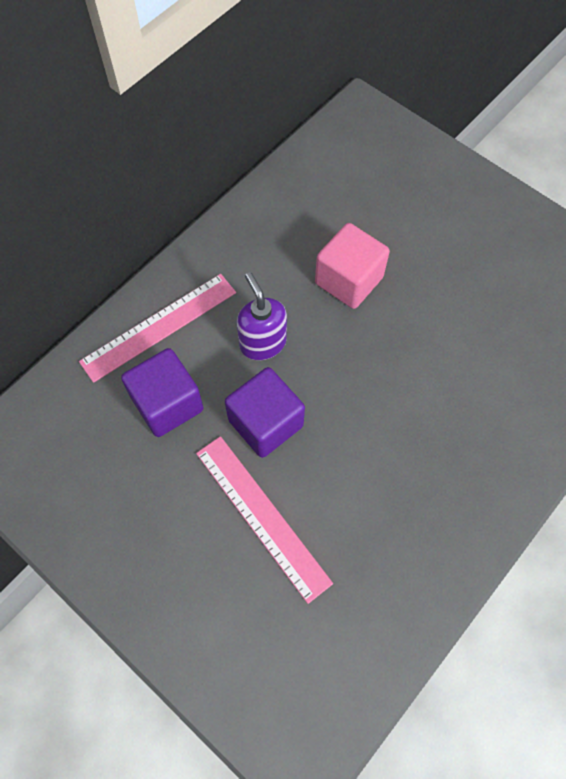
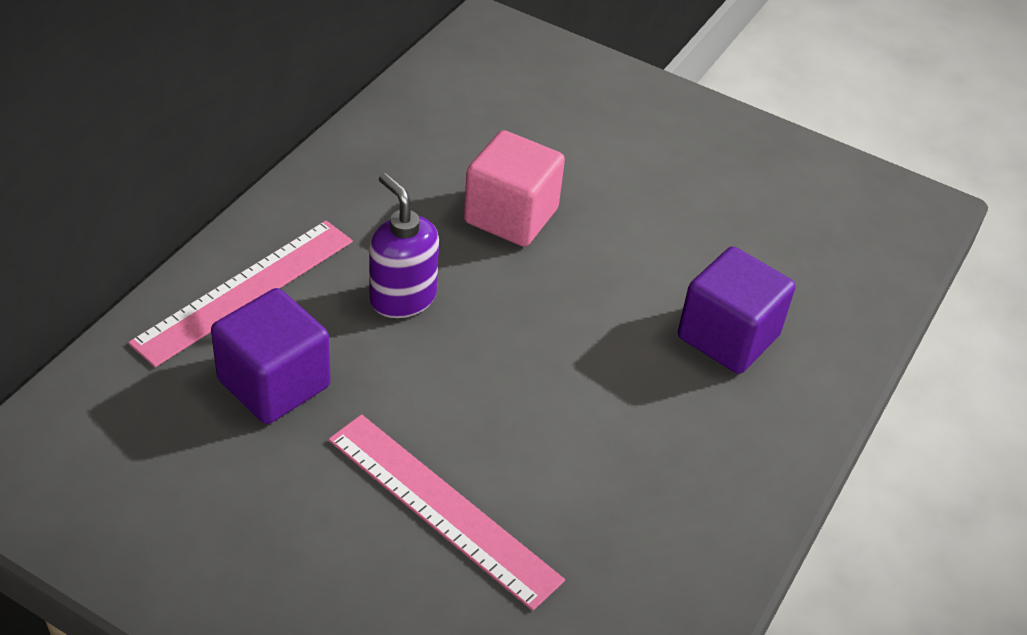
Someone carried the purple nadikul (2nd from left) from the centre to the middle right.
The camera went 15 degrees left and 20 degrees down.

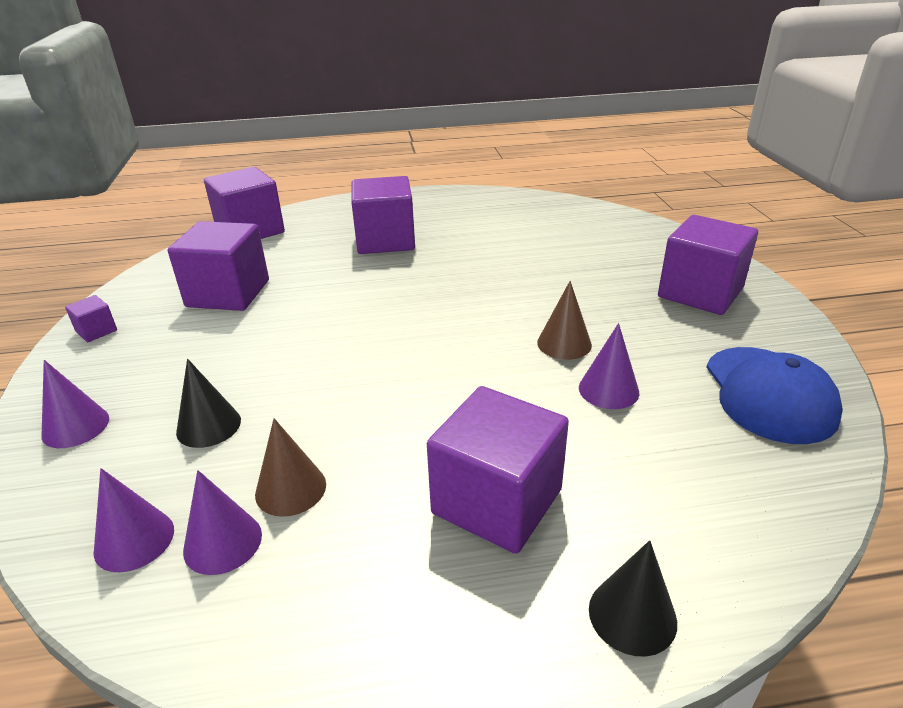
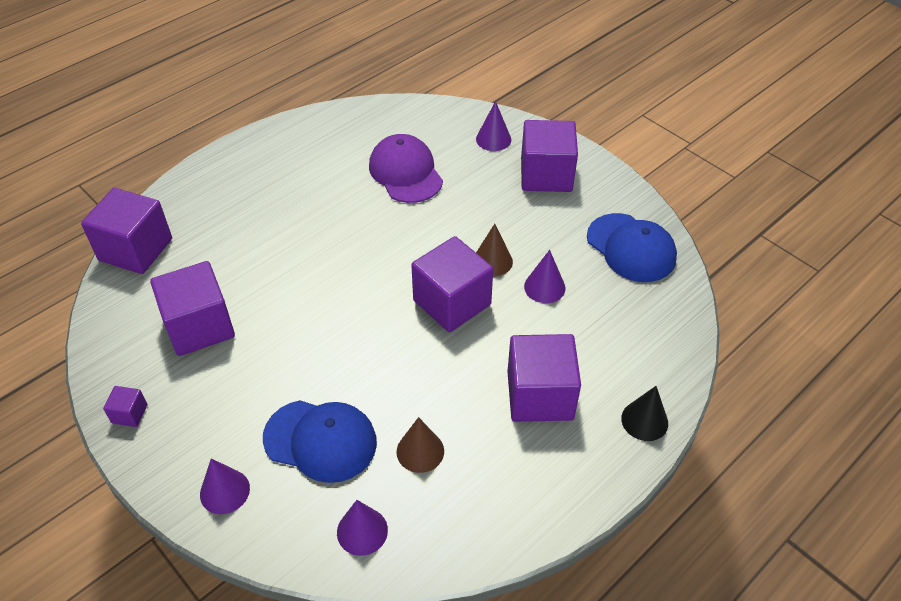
Someone swapped the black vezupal (1st from left) at the middle left for the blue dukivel (1st from left) at the bottom centre.
Someone put down the purple dukivel at the top centre.
Someone carried the purple nadikul (4th from left) from the top centre to the centre.
Someone carried the purple vezupal (3rd from left) from the bottom left to the top centre.
The camera went 35 degrees left and 15 degrees up.

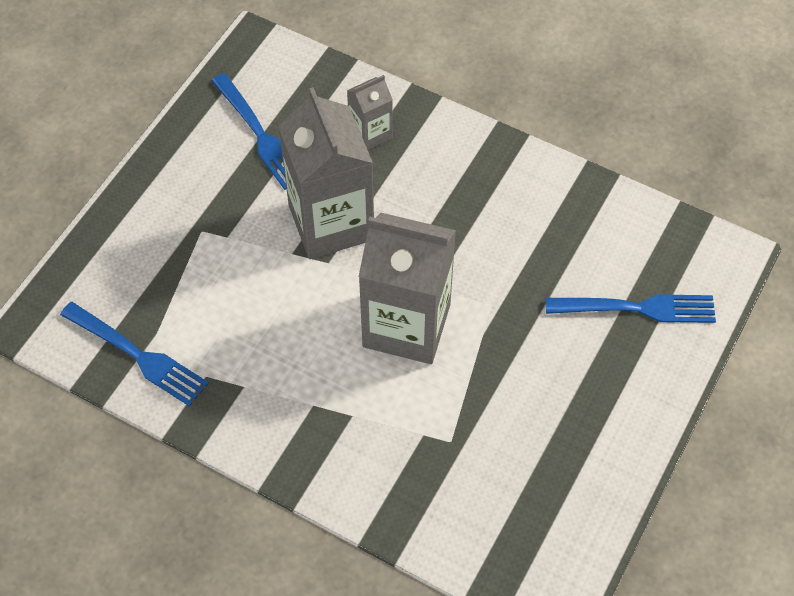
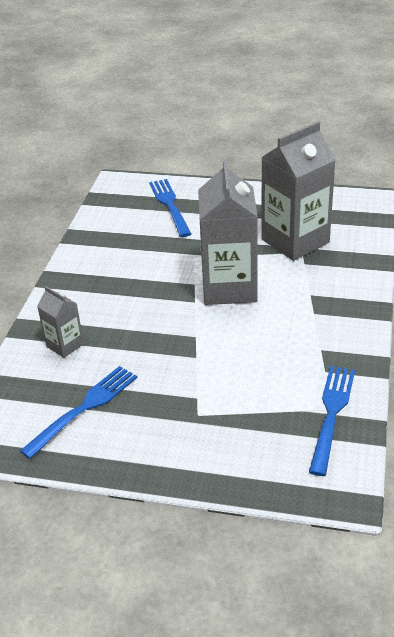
Someone carried the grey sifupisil (1st from left in the first image) from the top centre to the top right.
The camera went 105 degrees left and 20 degrees down.

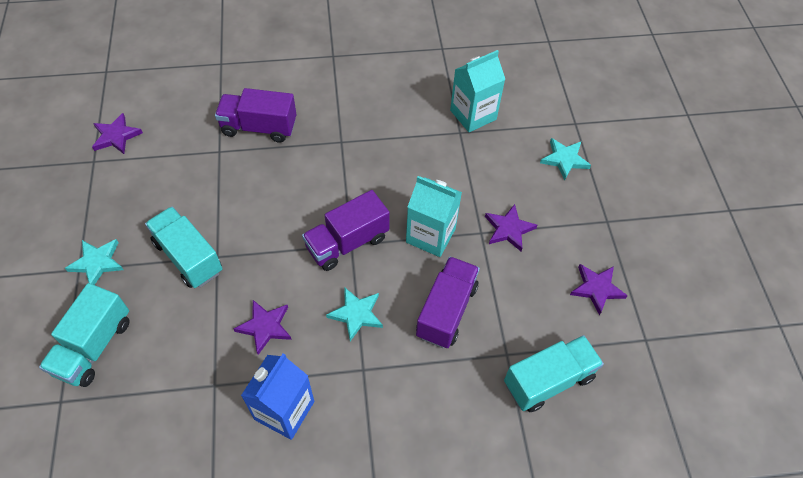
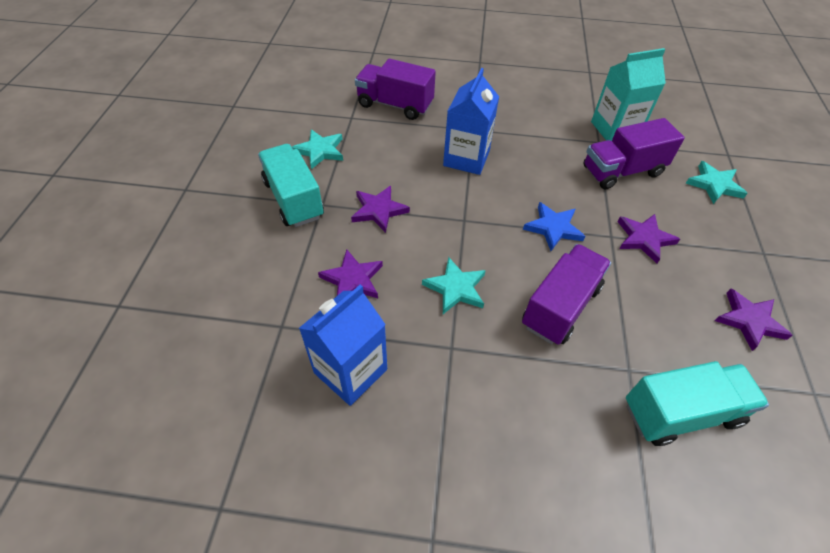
Someone carried the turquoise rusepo (1st from left) from the middle left to the top centre.
Someone carried the purple rusepo (1st from left in the first image) from the top left to the centre.
Someone put down the blue sifupisil (2nd from left) at the top centre.
Someone swapped the turquoise sifupisil (1st from left) at the centre for the blue rusepo at the middle right.
Someone carried the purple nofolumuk (2nd from left in the first image) from the centre to the top right.
Someone took away the turquoise nofolumuk (1st from left) at the bottom left.
The camera went 15 degrees right and 5 degrees down.

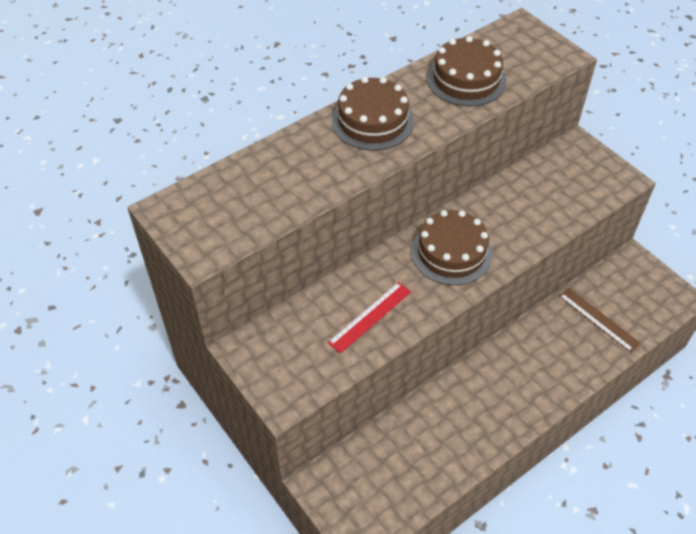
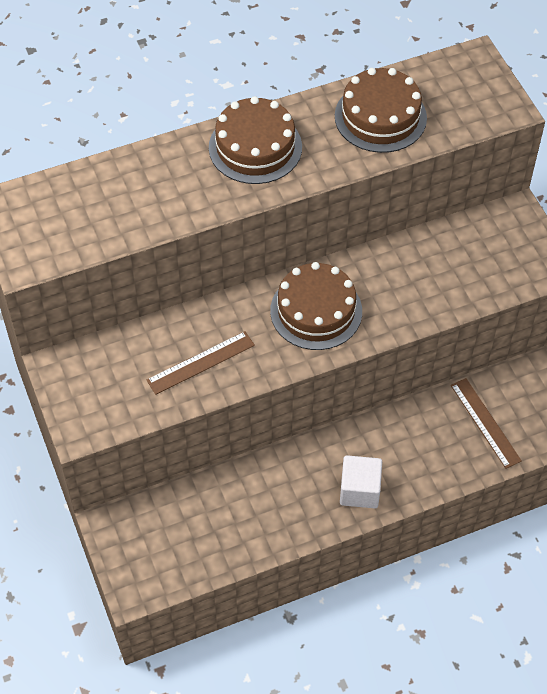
Someone repainted the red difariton at the centre, which became the brown difariton (1st from left) at the centre.
Someone put down the white nadikul at the bottom centre.
The camera went 15 degrees right and 5 degrees up.

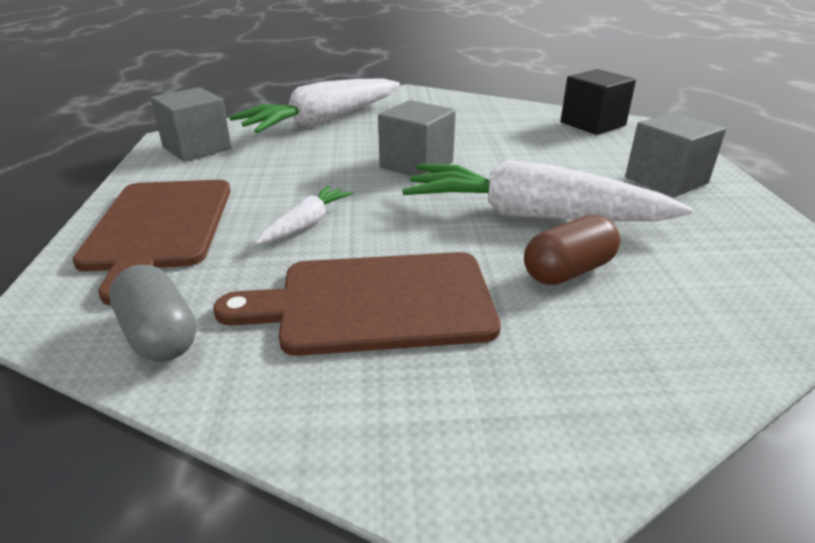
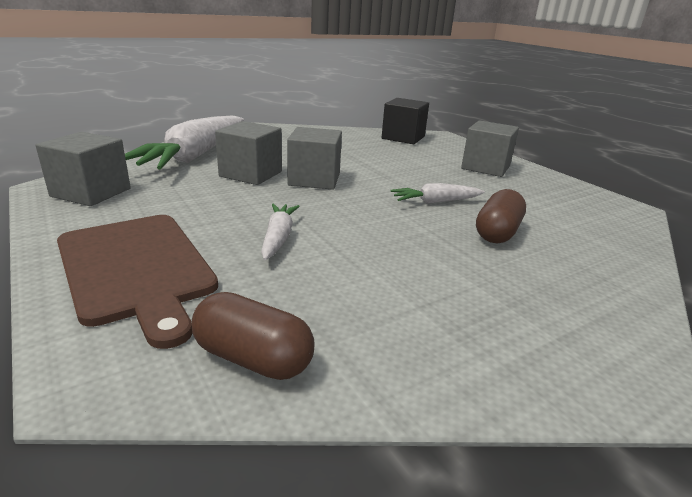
Someone repainted the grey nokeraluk at the middle left, which became the brown nokeraluk (1st from left) at the bottom centre.
Someone put down the grey nadikul (2nd from left) at the top centre.
Someone scaled the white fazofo (3rd from left) at the middle right by 0.47.
Someone took away the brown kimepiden (2nd from left) at the centre.
The camera went 30 degrees left and 5 degrees down.

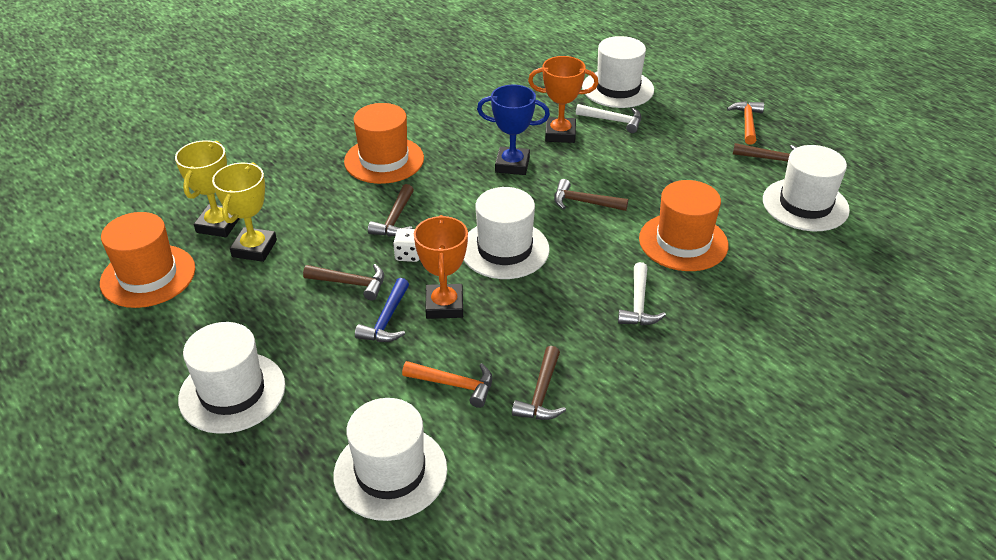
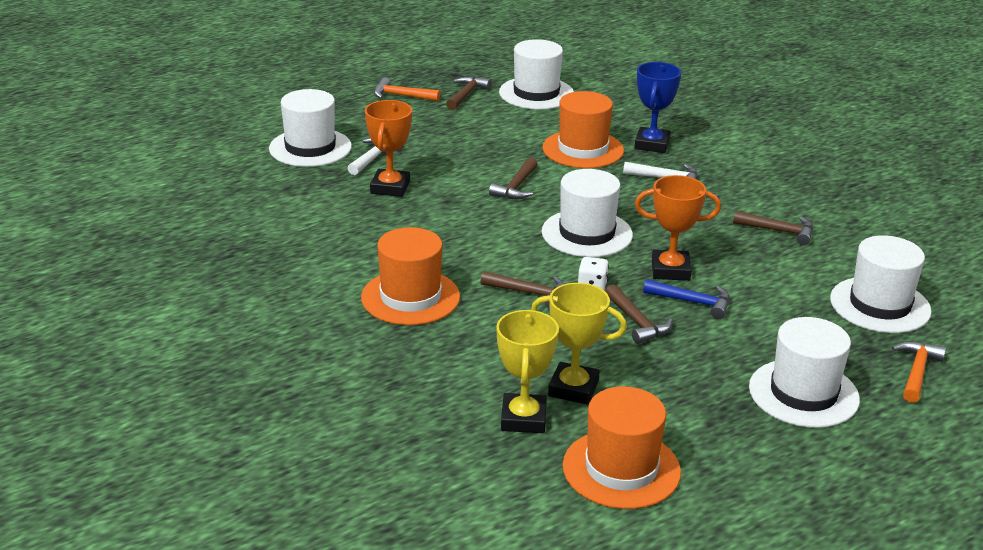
Someone rotated the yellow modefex (1st from left) at the middle left by 75 degrees clockwise.
Someone rotated the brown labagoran (1st from left in the first image) at the centre by 135 degrees clockwise.
Someone carried the blue modefex from the top centre to the top right.
Someone carried the orange labagoran (1st from left in the first image) from the bottom centre to the bottom right.
The camera went 85 degrees left and 10 degrees down.

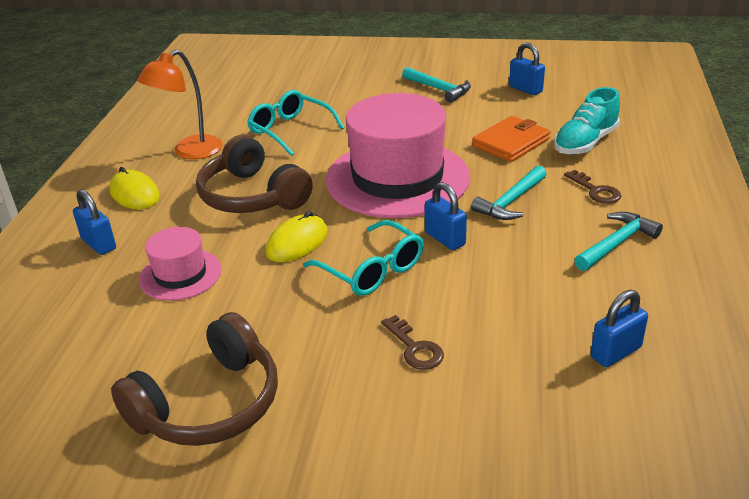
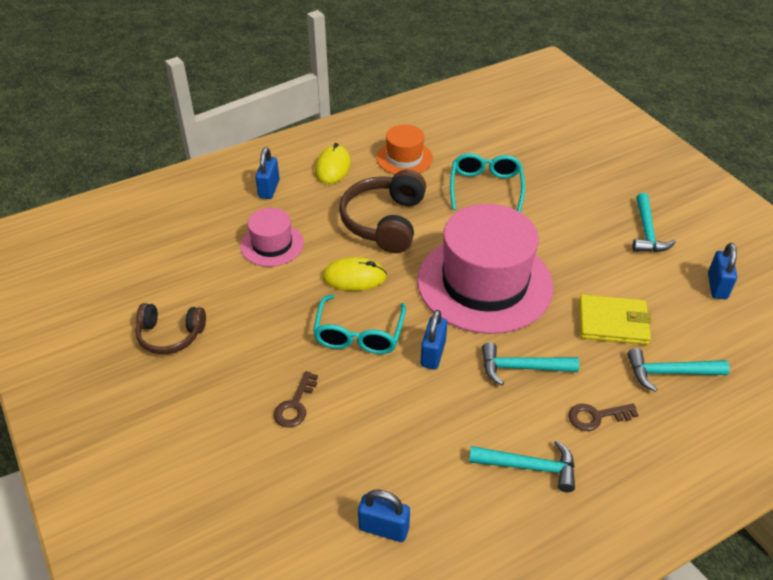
Someone scaled the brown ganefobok (1st from left) at the bottom left by 0.63.
Someone swapped the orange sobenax at the top left for the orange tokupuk at the top centre.
Someone rotated the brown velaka (2nd from left) at the middle right by 60 degrees clockwise.
Someone repainted the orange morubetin at the top right, which became the yellow morubetin at the middle right.
Someone swapped the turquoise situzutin at the top right for the turquoise labagoran (4th from left) at the middle right.
The camera went 50 degrees right and 10 degrees up.

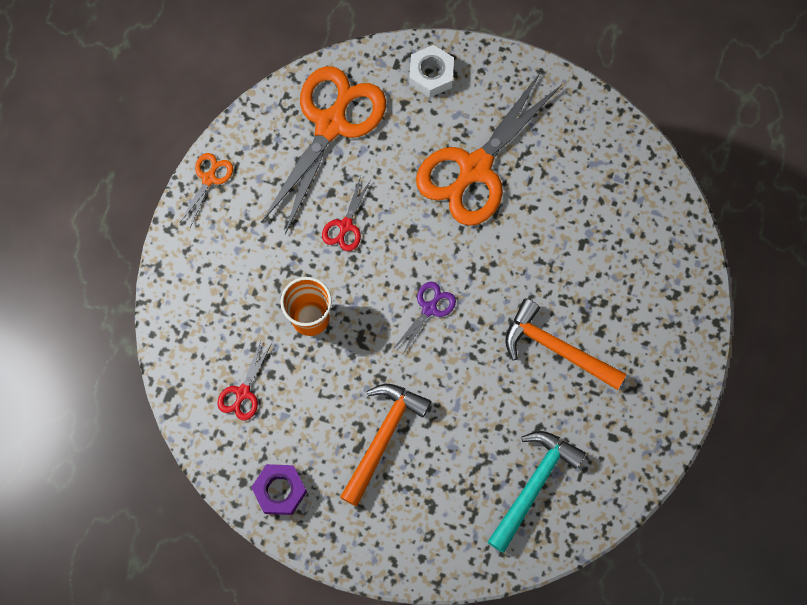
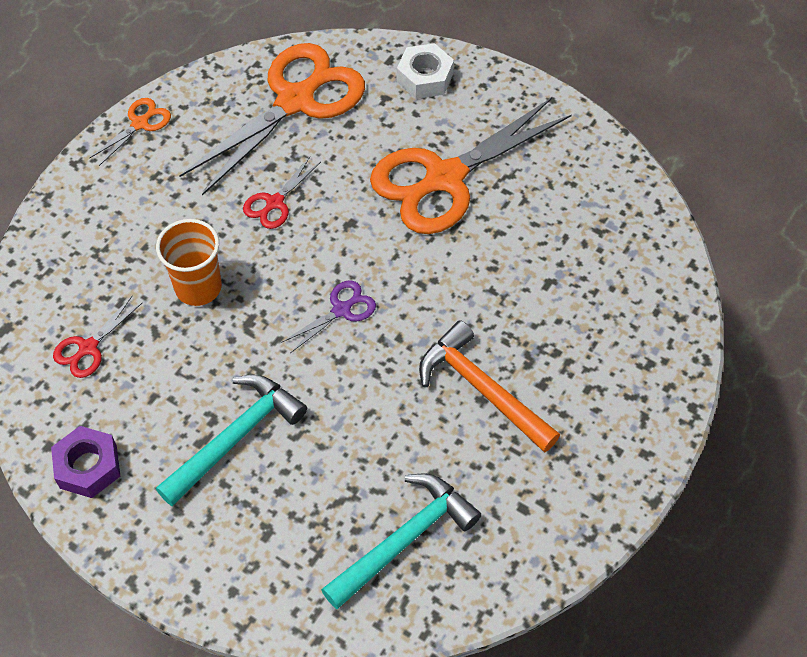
Someone repainted the orange labagoran (1st from left) at the bottom centre, which became the turquoise labagoran (1st from left) at the bottom left.
The camera went 15 degrees right and 15 degrees down.

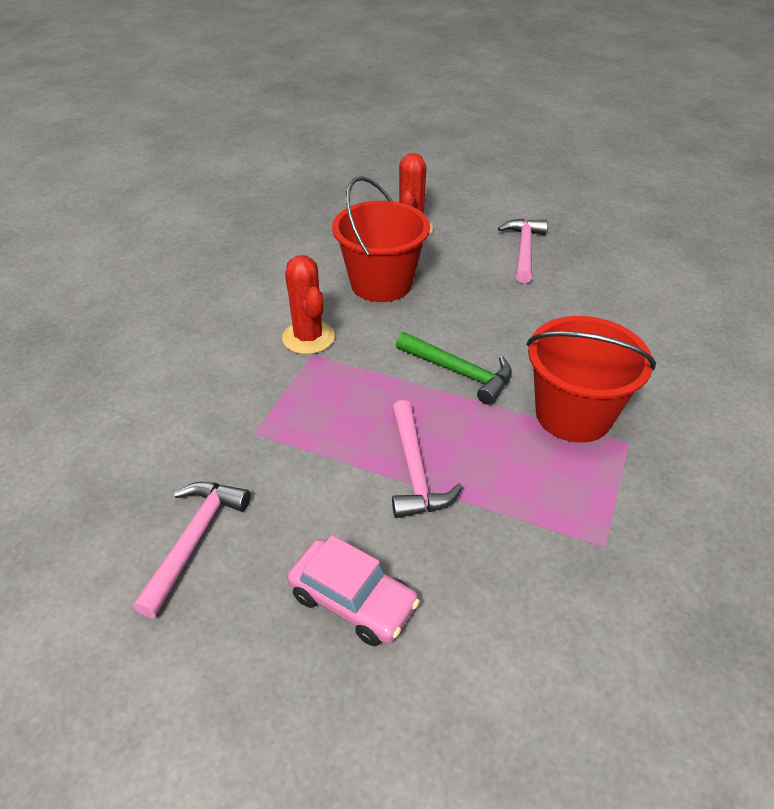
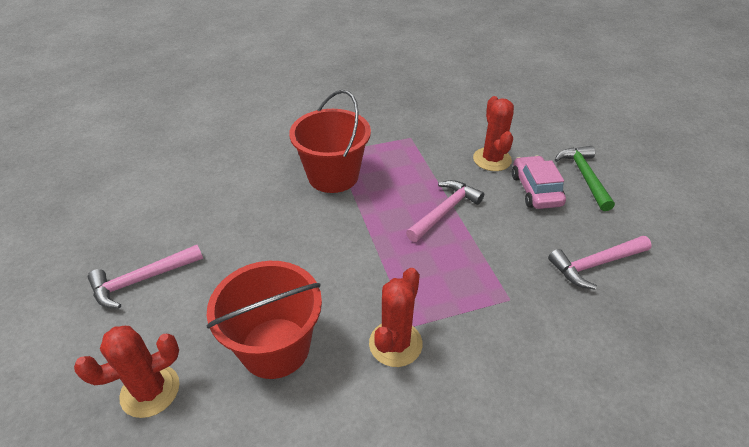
Someone put down the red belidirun (3rd from left) at the top centre.
Someone carried the green labagoran from the centre to the middle right.
The camera went 130 degrees left and 0 degrees up.

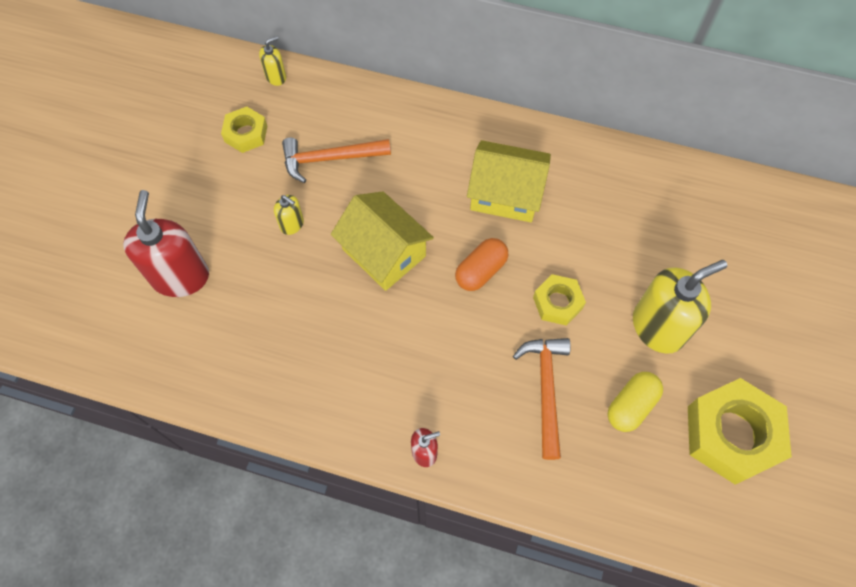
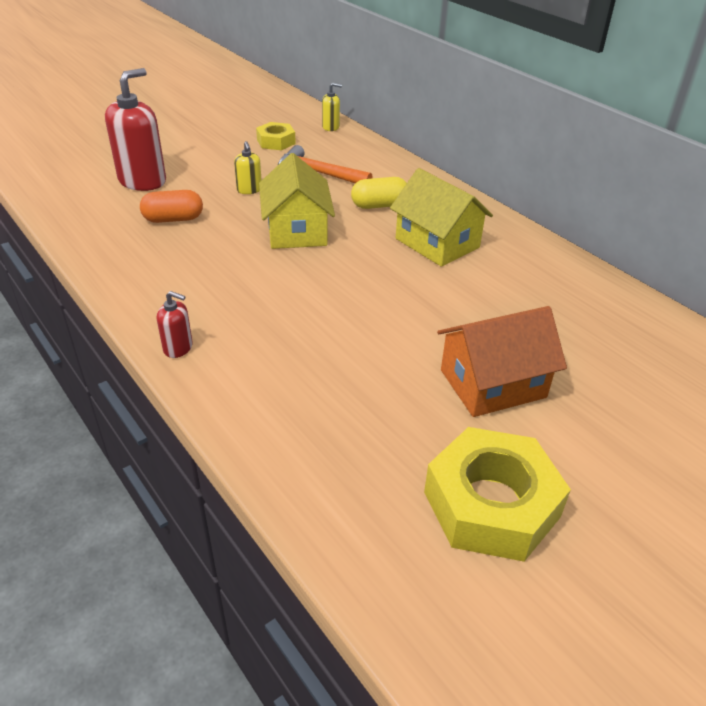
Someone carried the orange nokeraluk from the centre to the top left.
Someone carried the yellow nokeraluk from the bottom right to the top centre.
Someone swapped the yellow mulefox (3rd from left) at the middle right for the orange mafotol at the middle right.
Someone took away the orange labagoran (2nd from left) at the bottom centre.
Someone took away the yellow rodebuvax (2nd from left) at the centre.
The camera went 35 degrees right and 25 degrees down.

